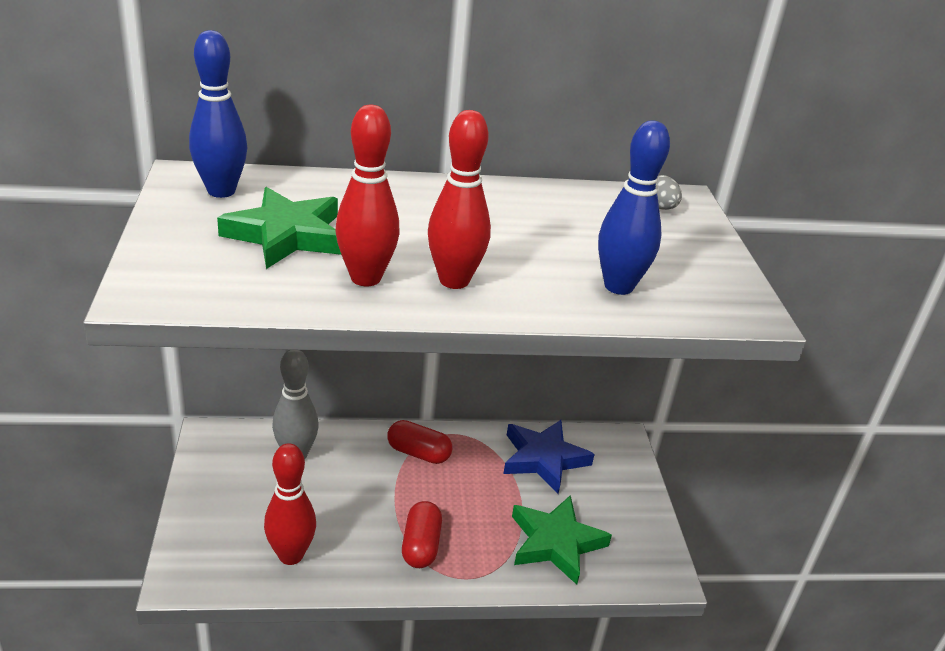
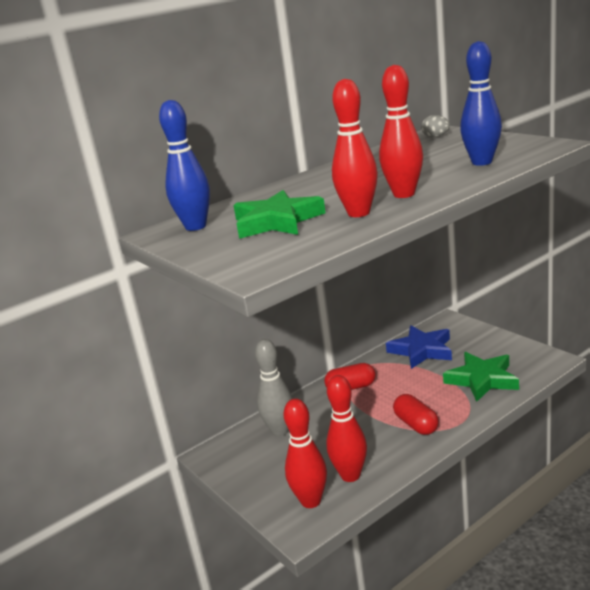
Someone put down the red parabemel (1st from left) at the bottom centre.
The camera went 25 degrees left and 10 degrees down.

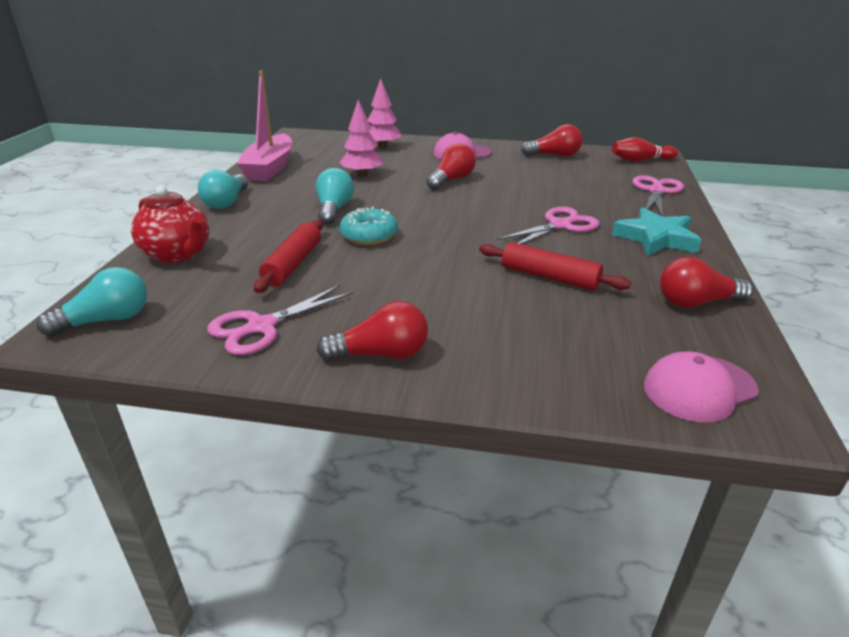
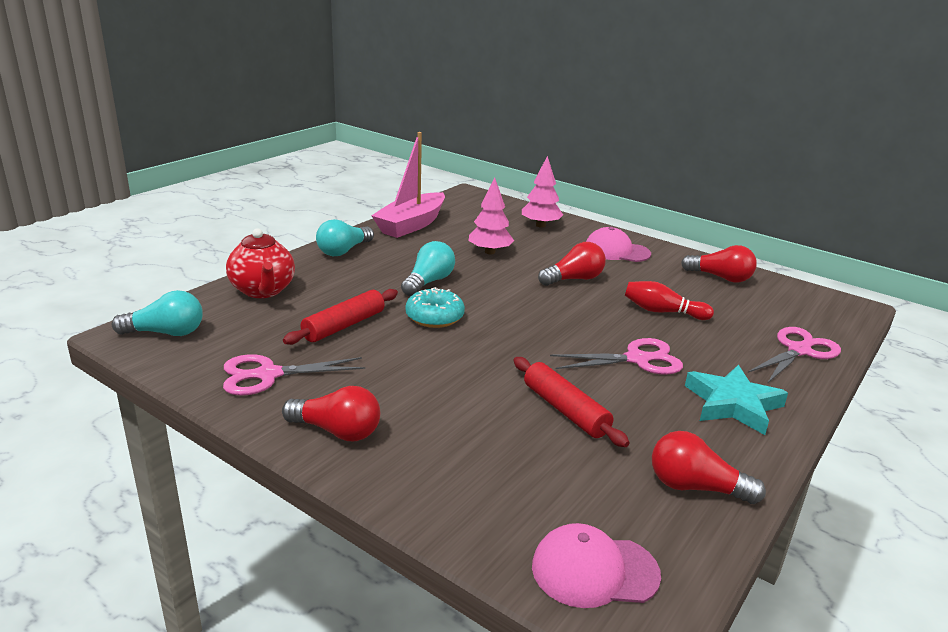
Someone carried the red parabemel from the top right to the middle right.
The camera went 25 degrees right and 5 degrees down.

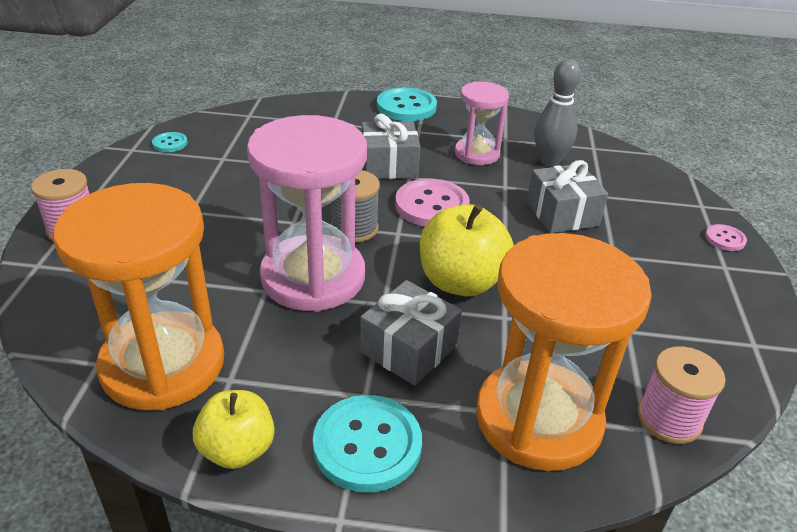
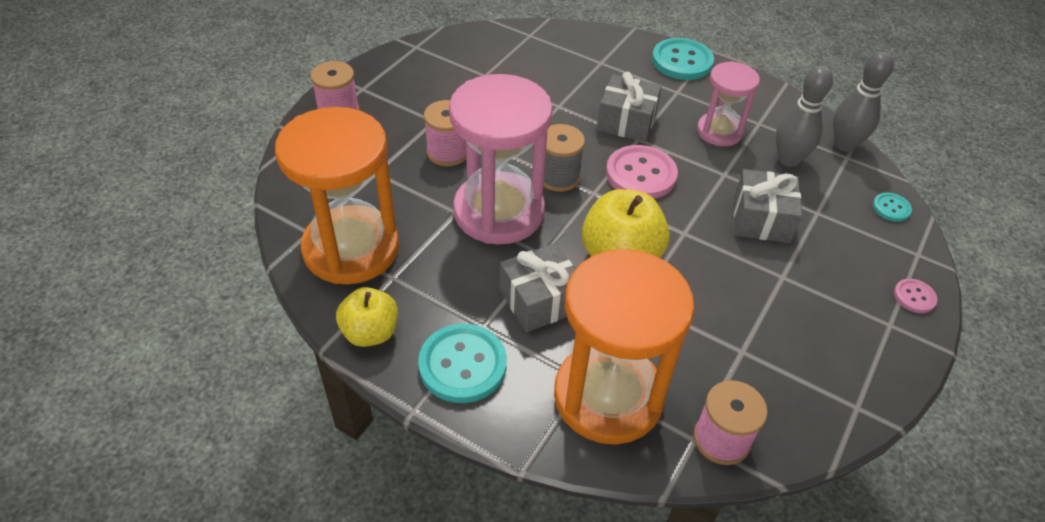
Someone put down the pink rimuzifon (2nd from left) at the top centre.
Someone put down the grey parabemel (2nd from left) at the top right.
Someone carried the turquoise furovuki (1st from left in the first image) from the top left to the middle right.
The camera went 25 degrees right and 10 degrees up.

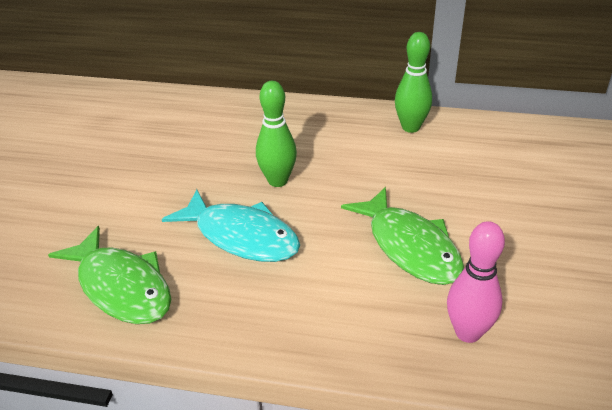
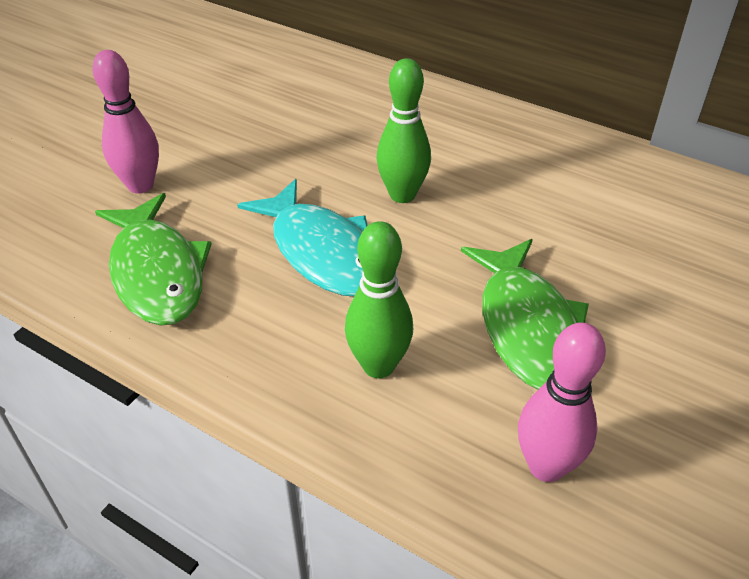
Someone put down the pink parabemel (1st from left) at the top left.
Someone carried the green parabemel (2nd from left in the first image) from the top right to the centre.
The camera went 20 degrees right and 5 degrees up.

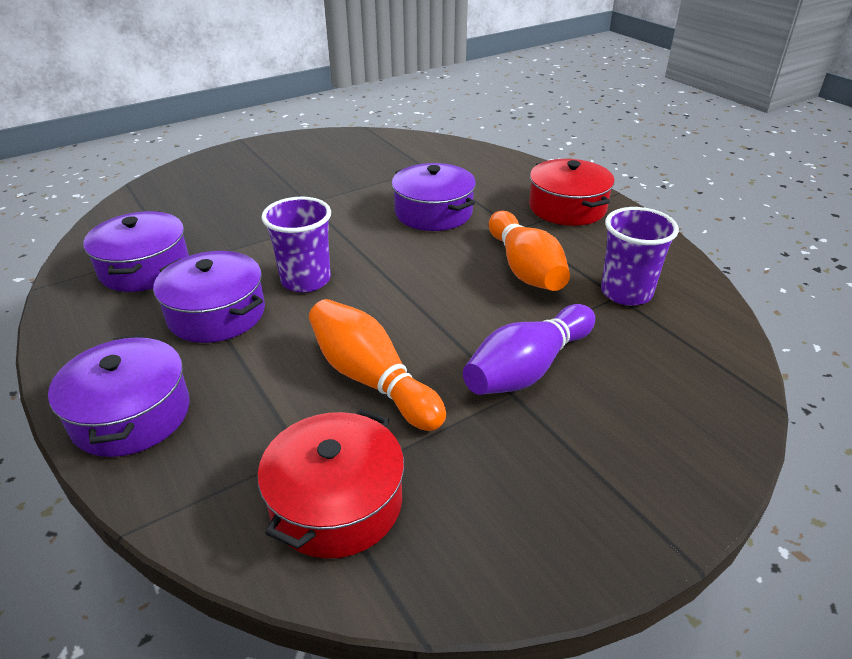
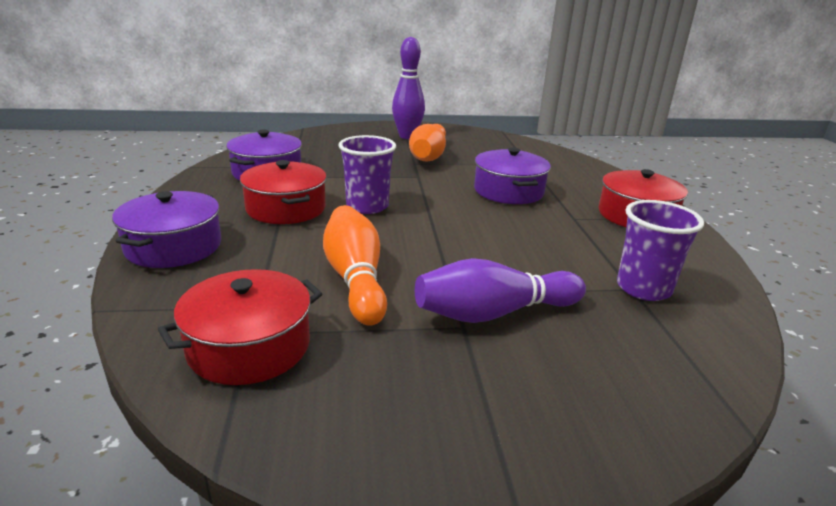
Someone repainted the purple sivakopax (3rd from left) at the middle left, which became the red sivakopax (2nd from left) at the centre.
Someone put down the purple parabemel (1st from left) at the top centre.
Someone carried the orange parabemel (2nd from left) from the centre to the top centre.
The camera went 25 degrees right and 10 degrees down.

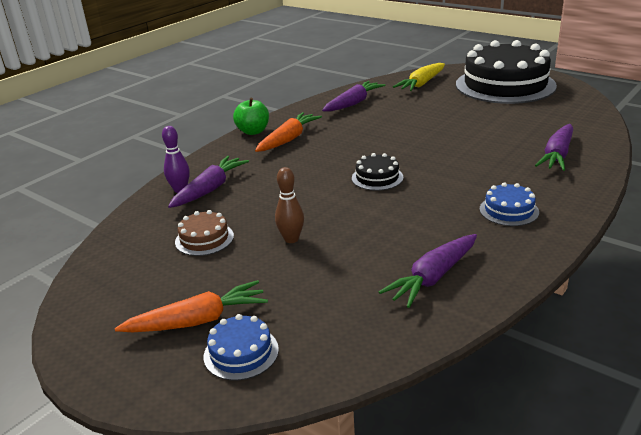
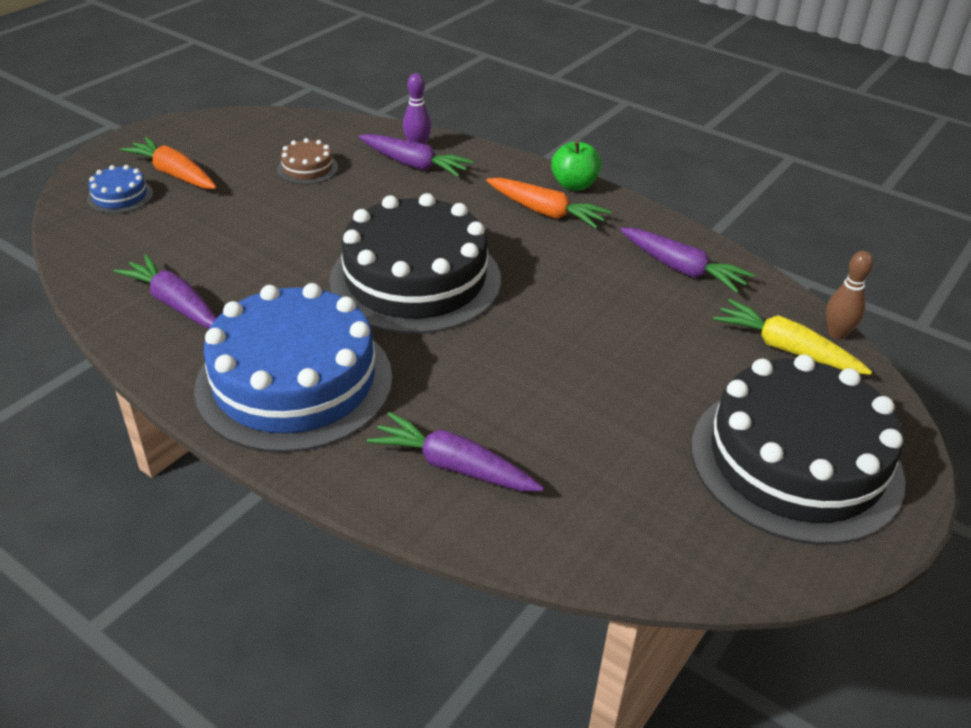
Someone rotated the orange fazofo (1st from left) at the bottom left by 150 degrees clockwise.
Someone scaled the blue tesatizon (2nd from left) at the middle right by 2.45.
Someone scaled the black tesatizon (1st from left) at the centre by 2.45.
Someone carried the brown parabemel from the centre to the middle right.
The camera went 85 degrees right and 10 degrees up.

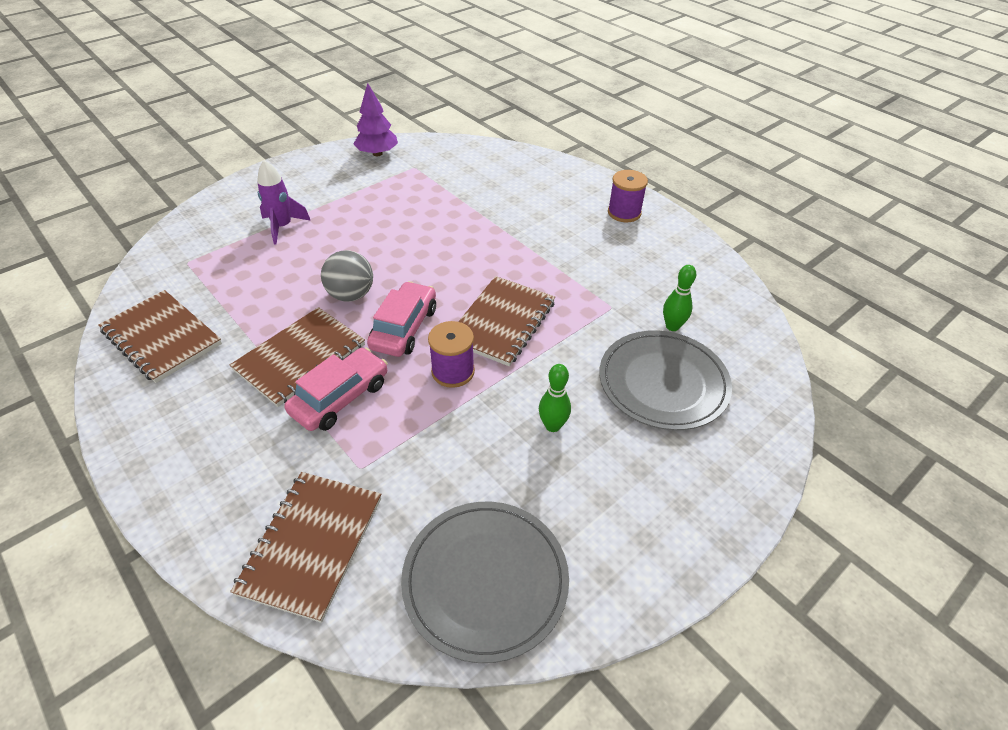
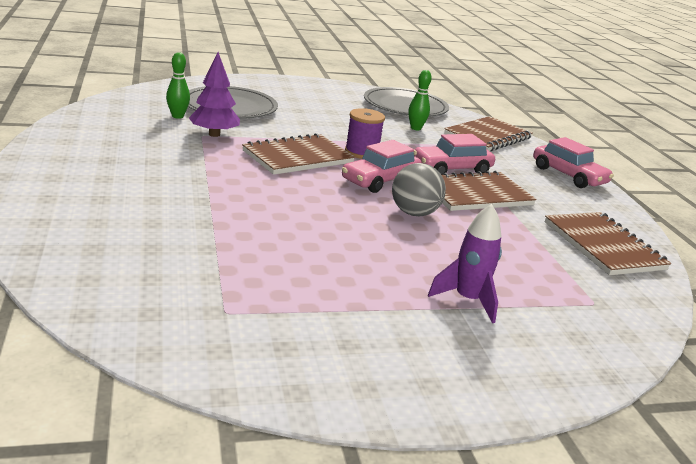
Someone carried the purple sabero from the top centre to the top left.
Someone carried the green parabemel (1st from left in the first image) from the centre to the top centre.
Someone put down the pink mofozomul (3rd from left) at the middle right.
Someone took away the purple rimuzifon (2nd from left) at the top centre.
The camera went 155 degrees left and 20 degrees down.

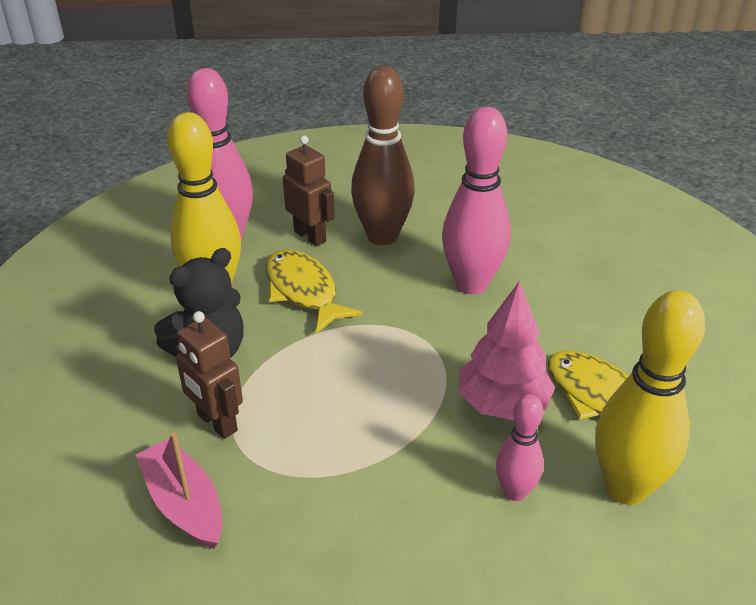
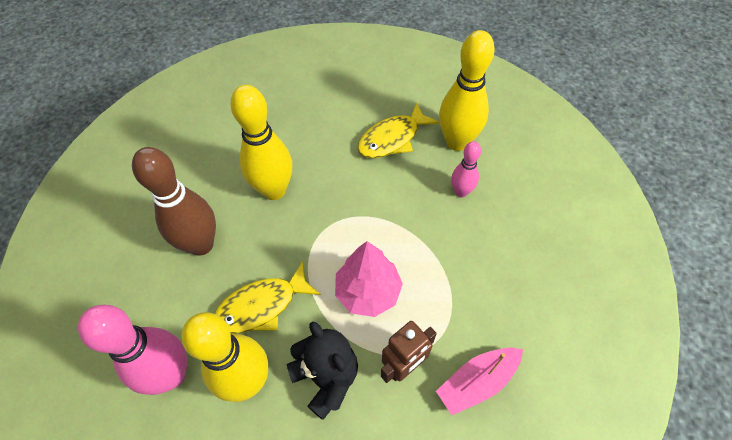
Someone repainted the pink parabemel (2nd from left) at the top centre, which became the yellow parabemel (2nd from left) at the top centre.
Someone carried the pink sabero from the middle right to the centre.
Someone took away the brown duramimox (2nd from left) at the top centre.
The camera went 85 degrees left and 20 degrees up.

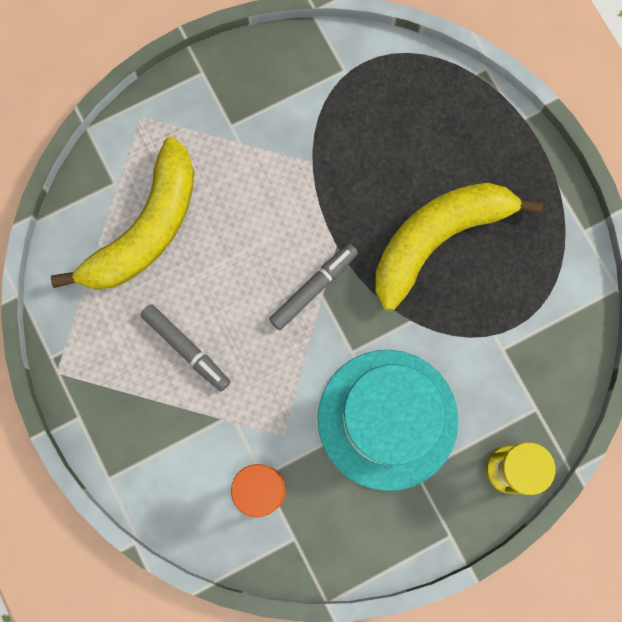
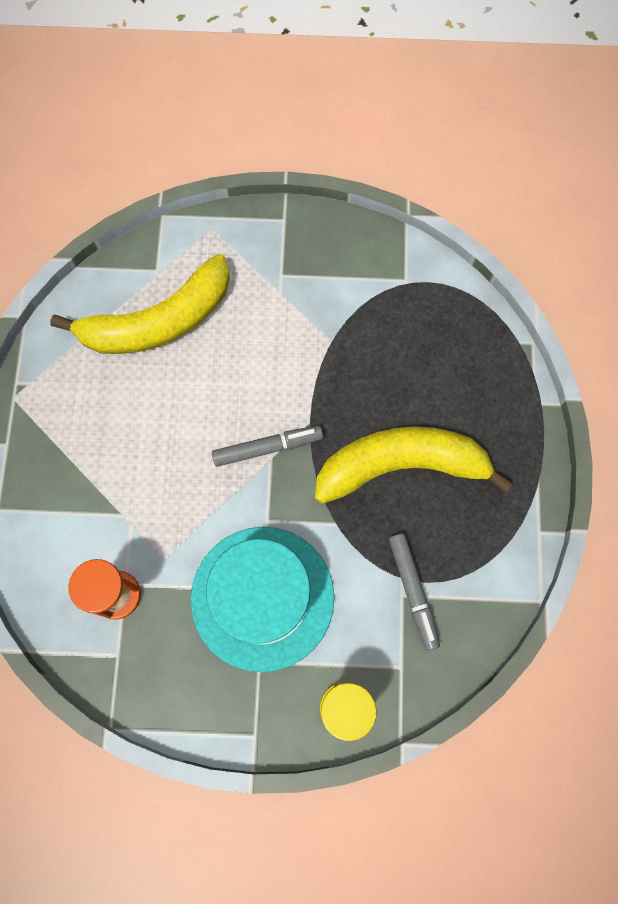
Someone carried the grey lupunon (1st from left in the first image) from the middle left to the middle right.
The camera went 30 degrees right and 5 degrees down.

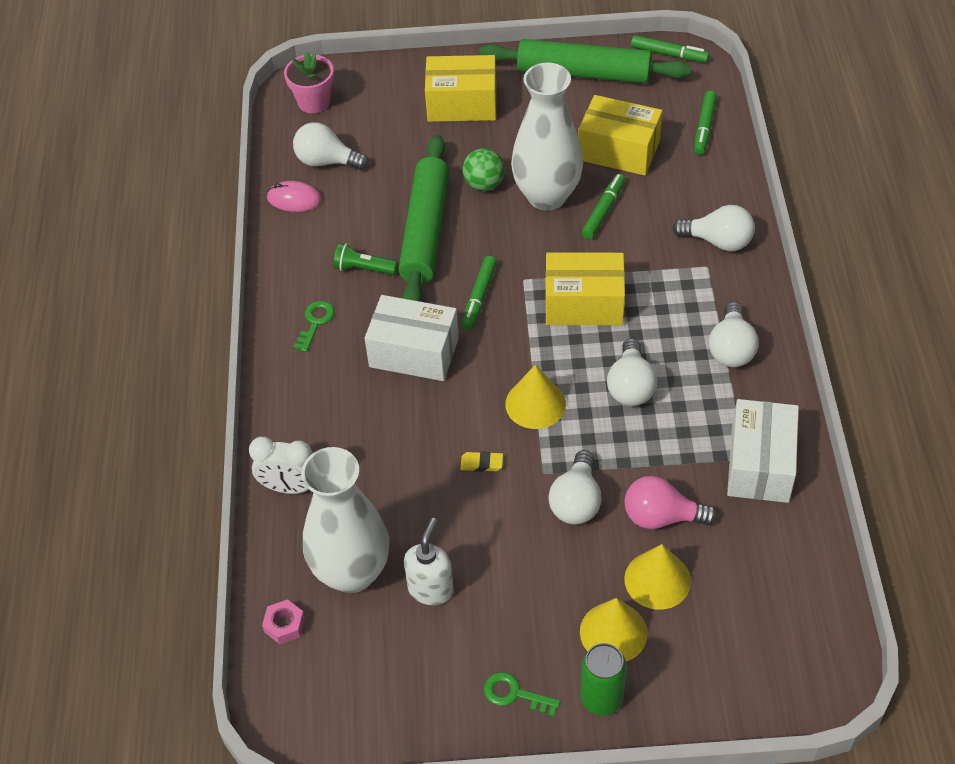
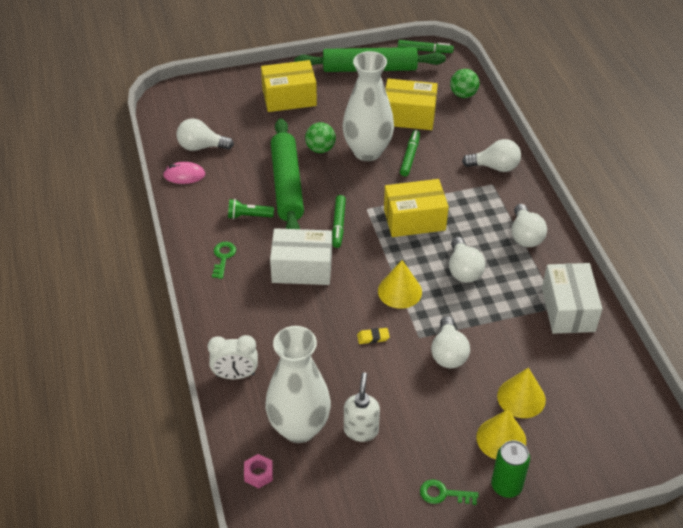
Someone swapped the green lupunon (4th from left) at the top right for the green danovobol (2nd from left) at the top right.
Someone took away the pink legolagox at the top left.
Someone took away the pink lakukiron at the middle right.
The camera went 15 degrees left and 5 degrees down.

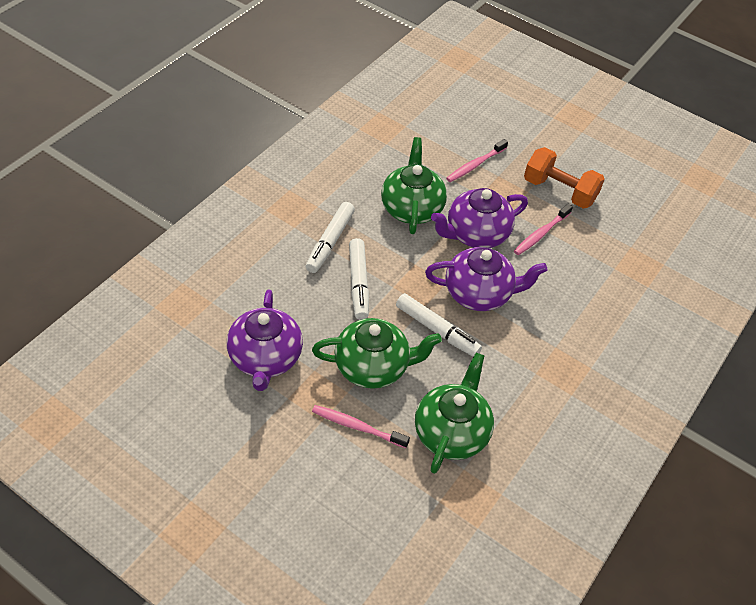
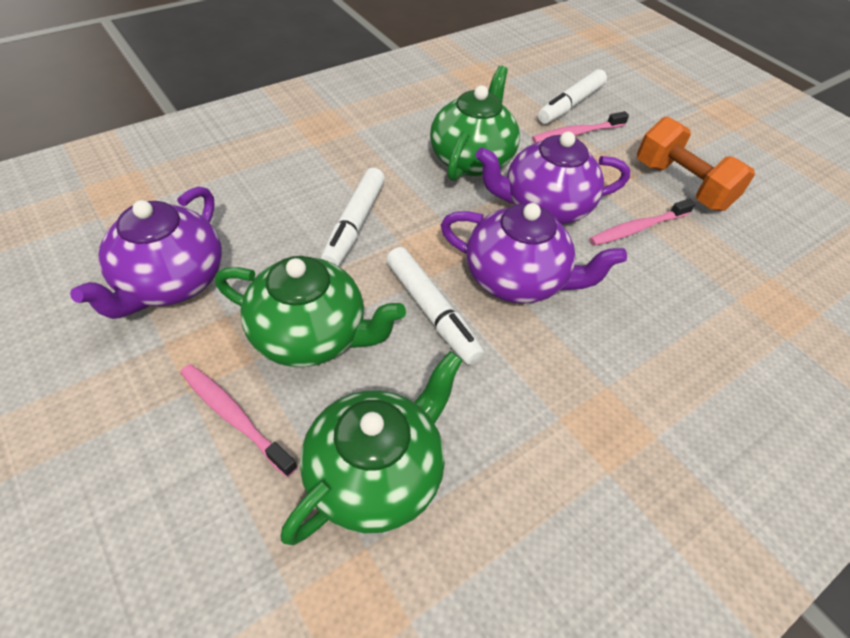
Someone carried the white lupunon (1st from left in the first image) from the centre to the top right.
The camera went 20 degrees right and 0 degrees up.

